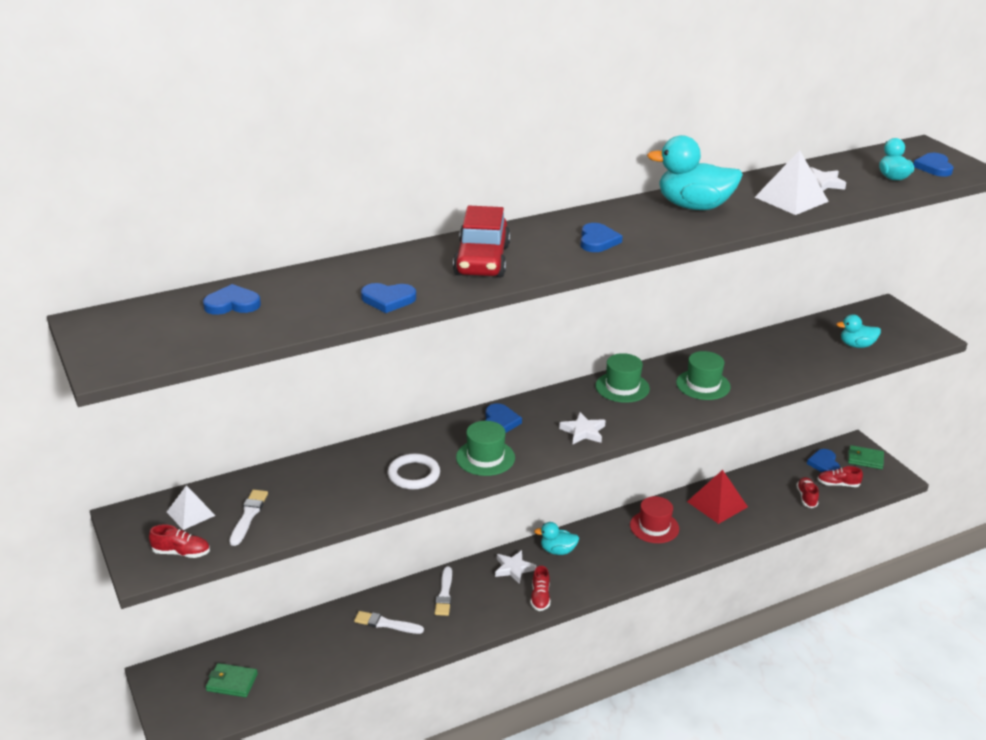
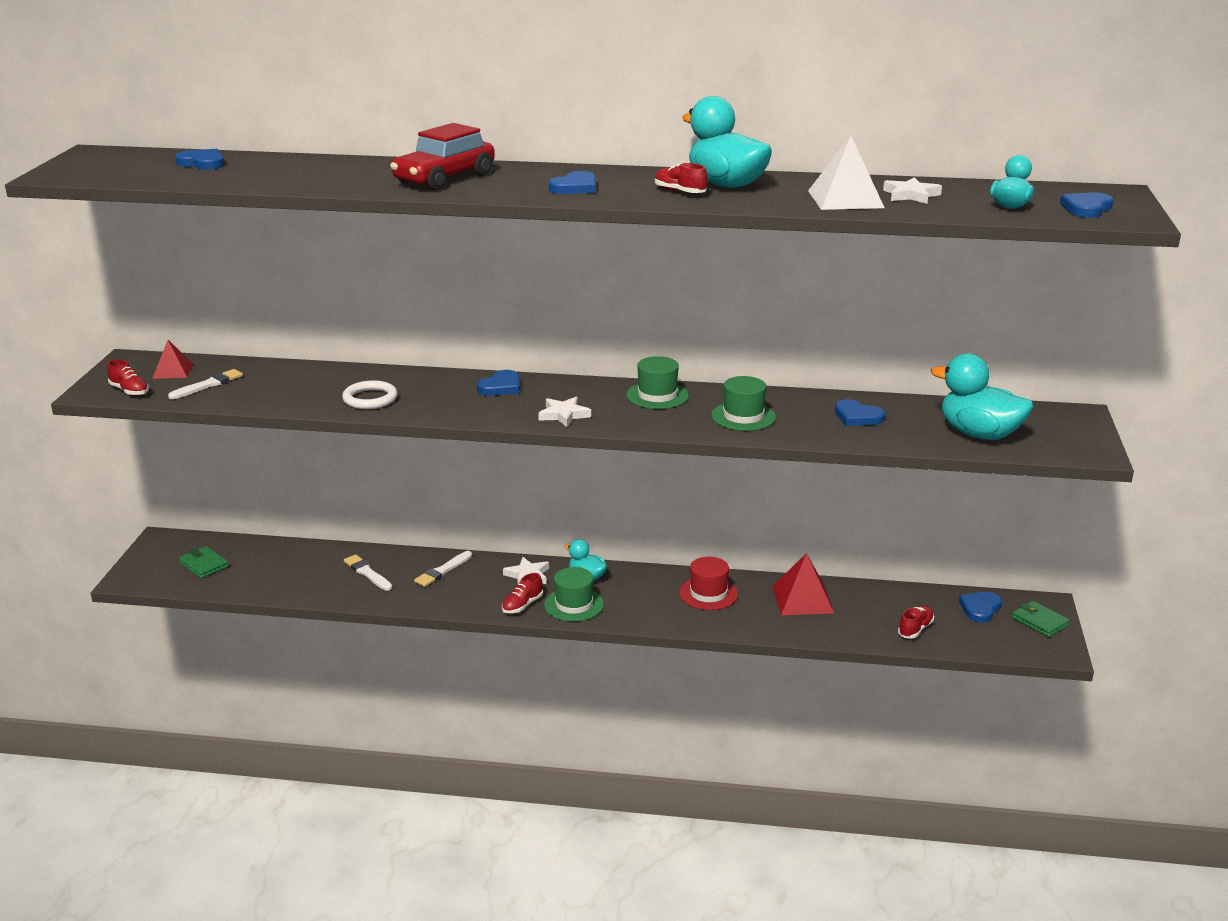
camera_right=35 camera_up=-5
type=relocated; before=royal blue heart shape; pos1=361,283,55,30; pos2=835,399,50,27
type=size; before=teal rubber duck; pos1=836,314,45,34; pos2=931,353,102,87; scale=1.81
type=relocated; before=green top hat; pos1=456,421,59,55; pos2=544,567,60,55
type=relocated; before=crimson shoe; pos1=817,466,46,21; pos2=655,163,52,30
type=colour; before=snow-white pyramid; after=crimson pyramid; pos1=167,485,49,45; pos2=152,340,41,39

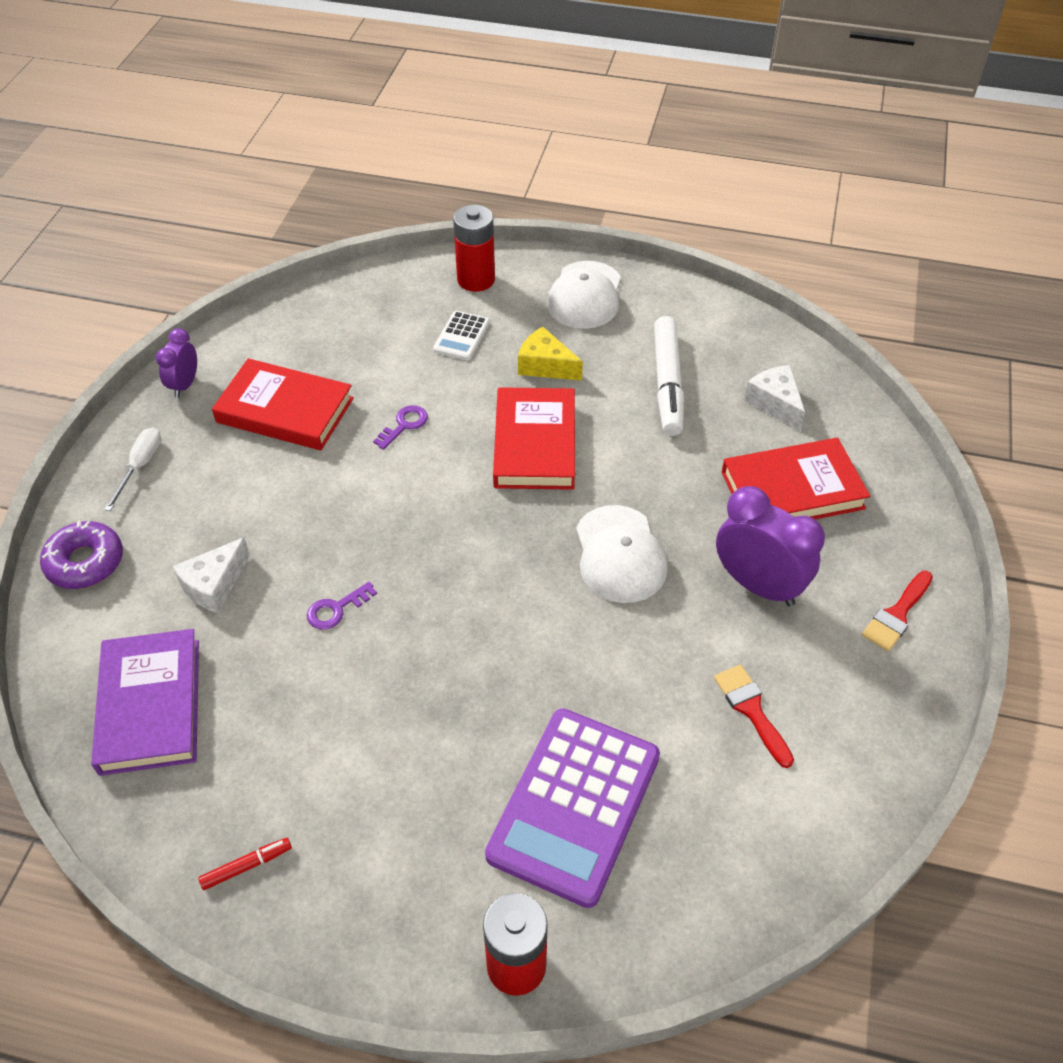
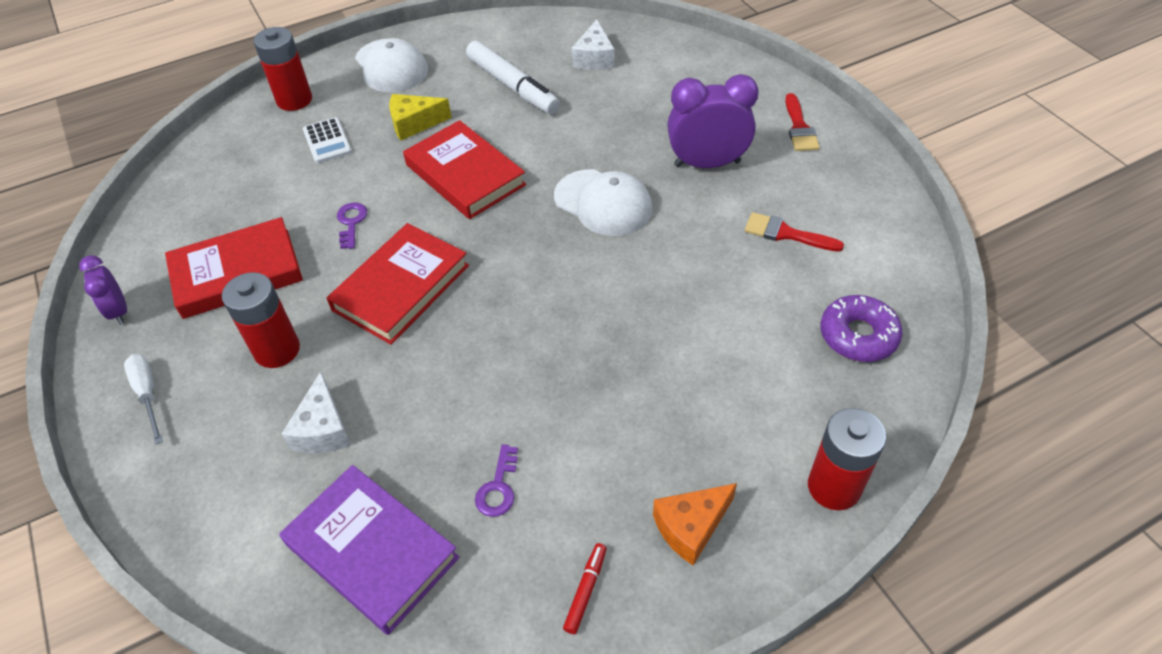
camera_right=-40 camera_up=0
type=spun; before=snow-white cheese; pos1=744,365,61,66; pos2=572,19,43,51; turn=-105
type=relocated; before=crimson book; pos1=722,438,148,81; pos2=326,223,143,122
type=relocated; before=purple glazed donut; pos1=40,520,83,69; pos2=820,295,82,67
type=relocated; before=purple latchkey; pos1=307,582,70,48; pos2=475,444,43,73
type=missing; before=purple pocket calculator; pos1=485,709,175,199
type=appeared; after=crimson power cell; pos2=222,272,78,96
type=appeared; after=orange-coloured cheese; pos2=653,483,84,82

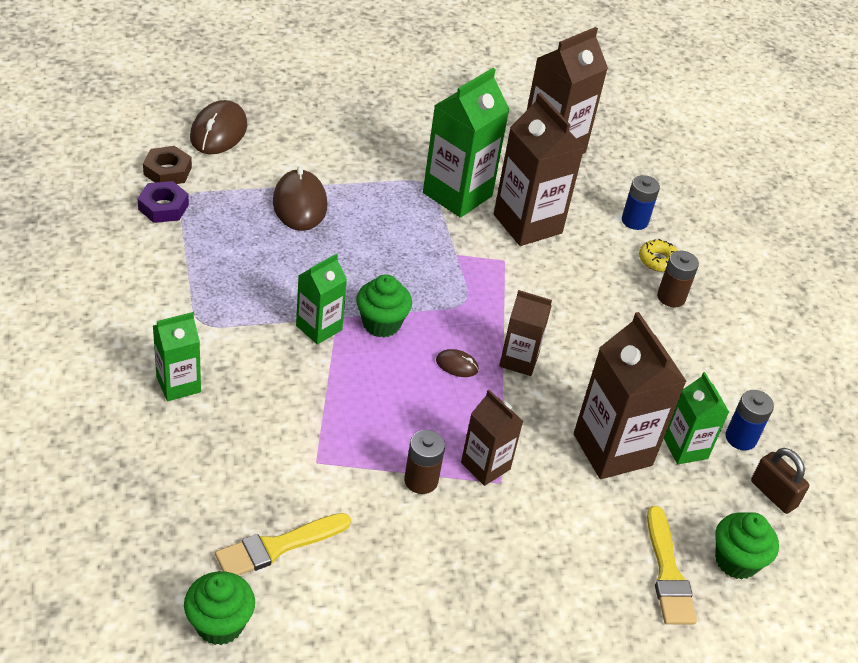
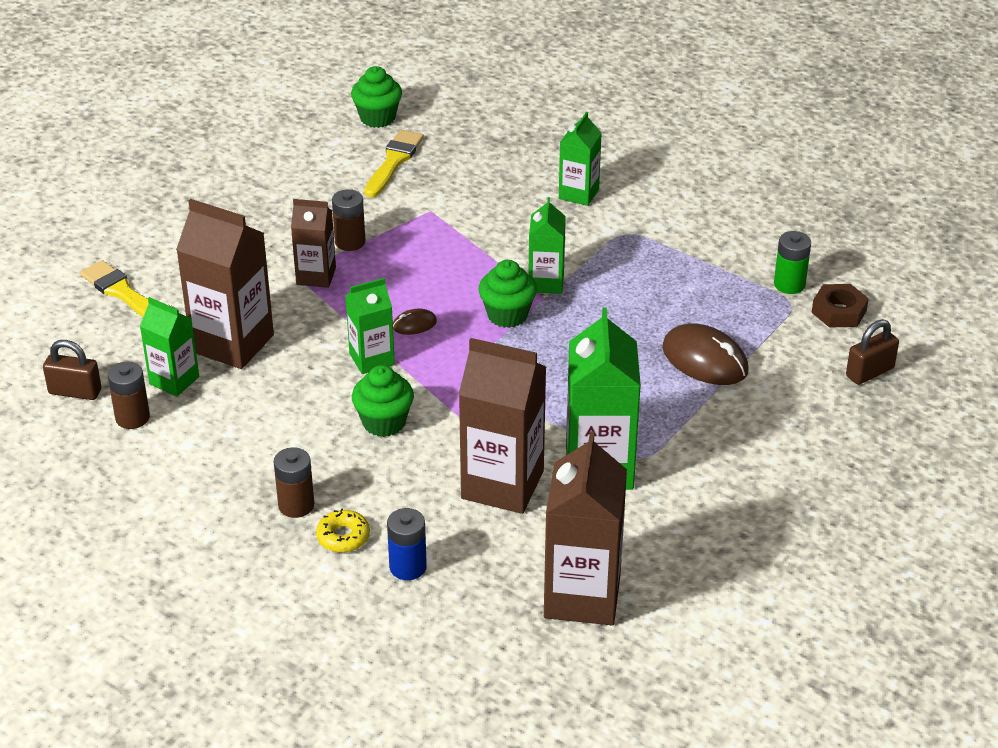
camera_right=145 camera_up=-5
type=exchanged; before=russet PC mouse; after=russet padlock; pos1=190,100,57,54; pos2=846,319,53,66
type=exchanged; before=purple nut; after=green power cell; pos1=137,181,52,42; pos2=774,231,37,63
type=colour; before=russet juice carton; after=green juice carton; pos1=499,290,53,86; pos2=345,278,50,96
type=colour; before=royal blue power cell; after=russet power cell; pos1=726,390,48,60; pos2=108,361,42,68
type=relocated; before=green fairy cake; pos1=715,512,64,67; pos2=352,365,62,72

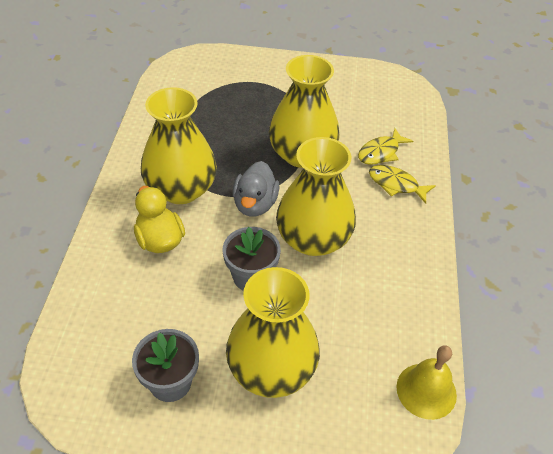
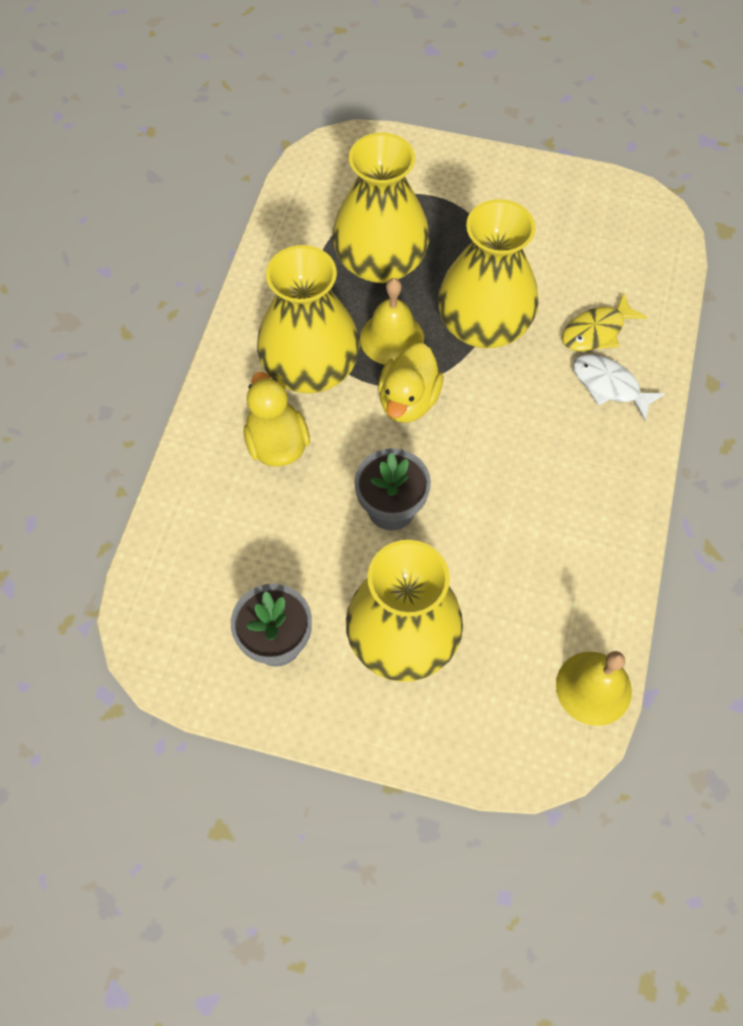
camera_right=10 camera_up=15
type=relocated; before=golden vase; pos1=276,137,80,119; pos2=332,133,97,150
type=colour; before=ash-grey rubber duck; after=golden rubber duck; pos1=233,161,47,56; pos2=378,343,65,80
type=colour; before=golden toy fish; after=snow-white toy fish; pos1=369,165,67,39; pos2=573,354,92,67
type=appeared; after=golden bell; pos2=360,278,64,87

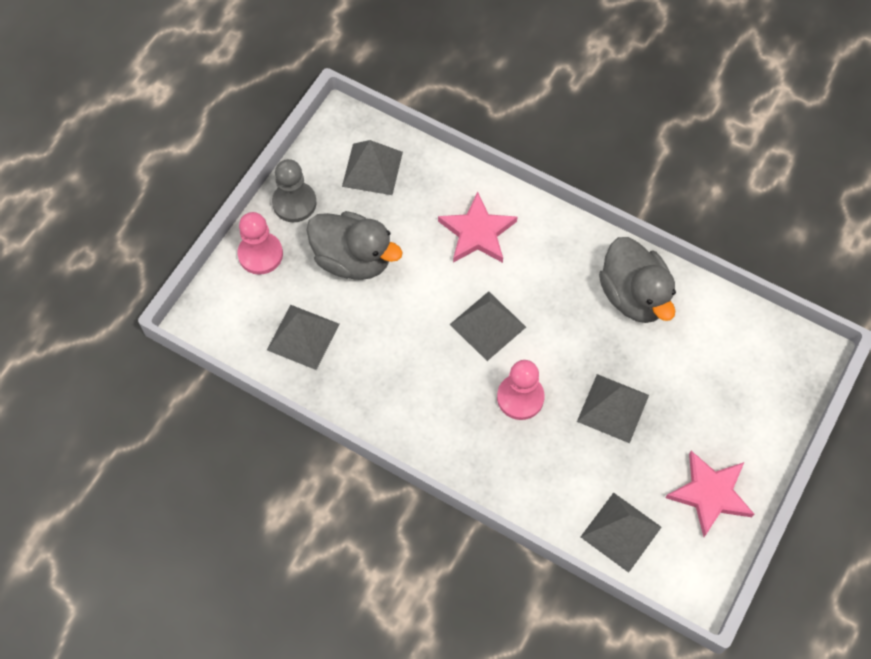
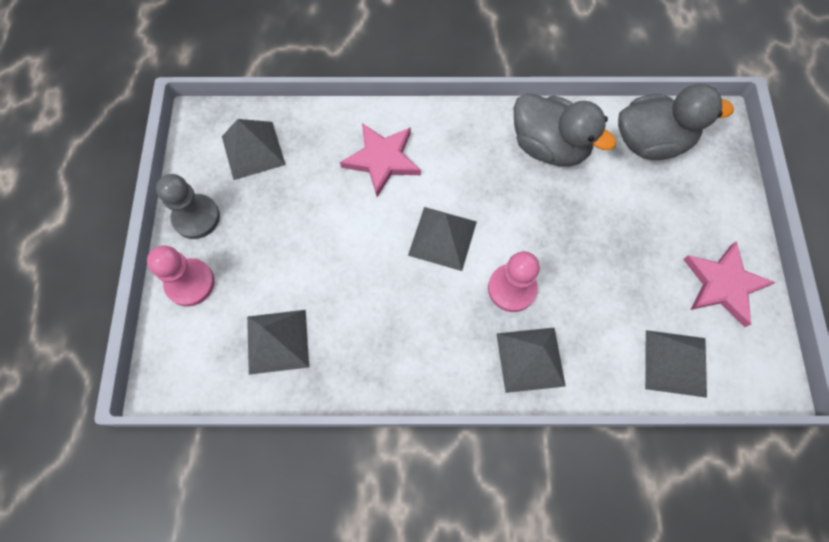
camera_right=-30 camera_up=5
type=relocated; before=ash-grey rubber duck; pos1=306,211,97,69; pos2=618,84,116,76
type=relocated; before=ash-grey pyramid; pos1=577,374,72,69; pos2=496,327,70,66

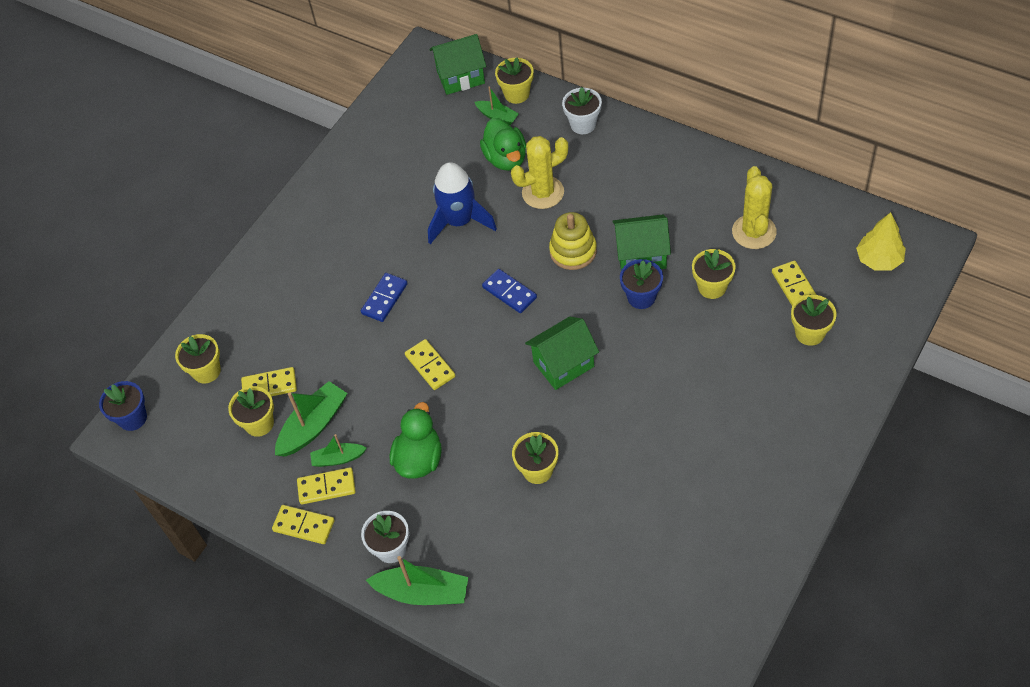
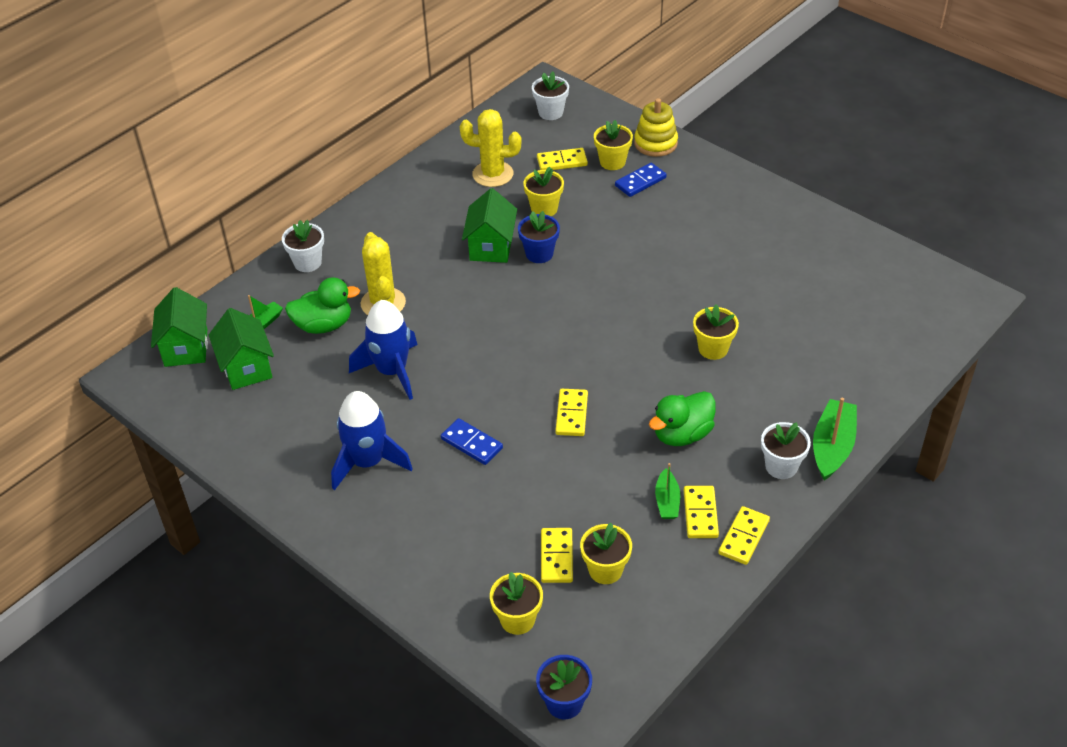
camera_right=-85 camera_up=-10
type=missing; before=golden plant pot; pos1=495,58,39,46
type=relocated; before=golden stacking rings; pos1=549,212,48,58; pos2=634,98,44,59
type=exchanged; before=golden fir tree; after=snow-white plant pot; pos1=856,212,50,58; pos2=532,71,37,49
type=relocated; before=royal blue domino tile; pos1=482,269,55,44; pos2=615,163,52,34
type=relocated; before=green toy house; pos1=525,316,74,74; pos2=208,308,66,82
type=spun; before=golden domino tile; pos1=405,339,50,51; pos2=555,389,33,47; turn=-60
type=missing; before=green sailboat; pos1=275,381,73,76
type=spun; before=green rubber duck; pos1=390,402,51,77; pos2=649,391,67,55; turn=-60
type=appeared; after=royal blue spaceship; pos2=331,391,82,99

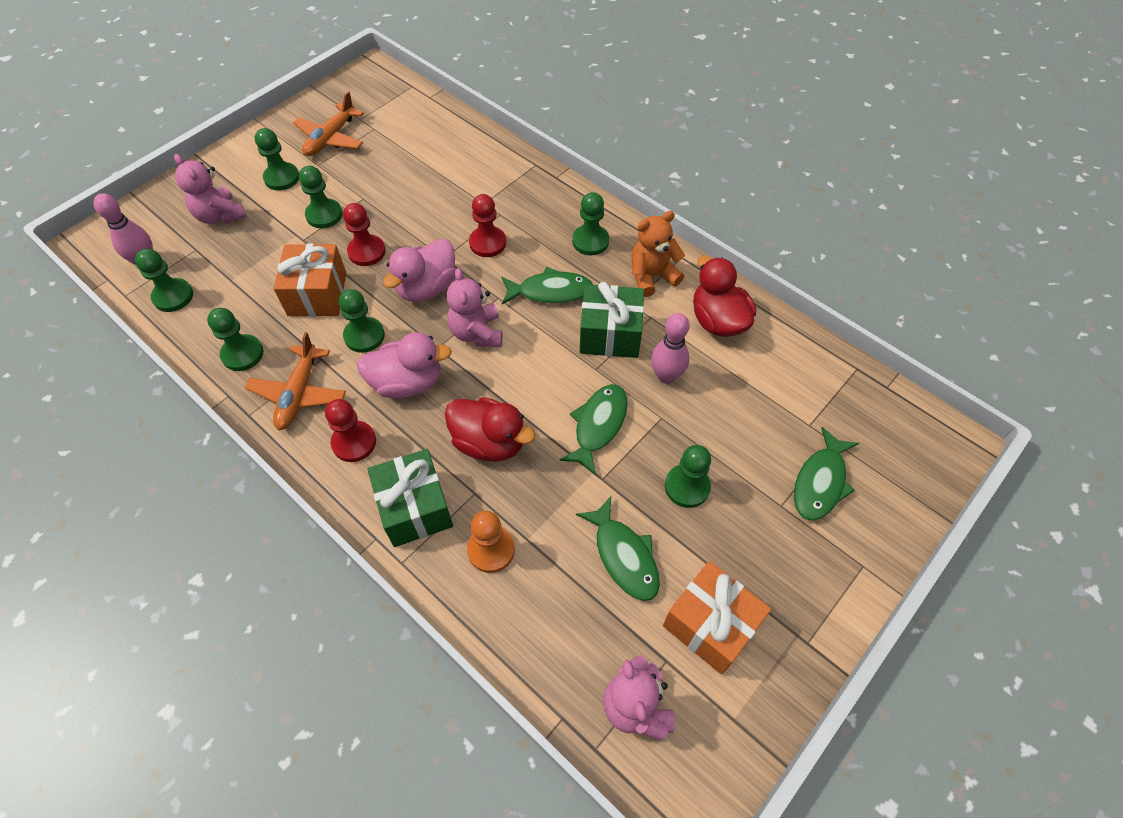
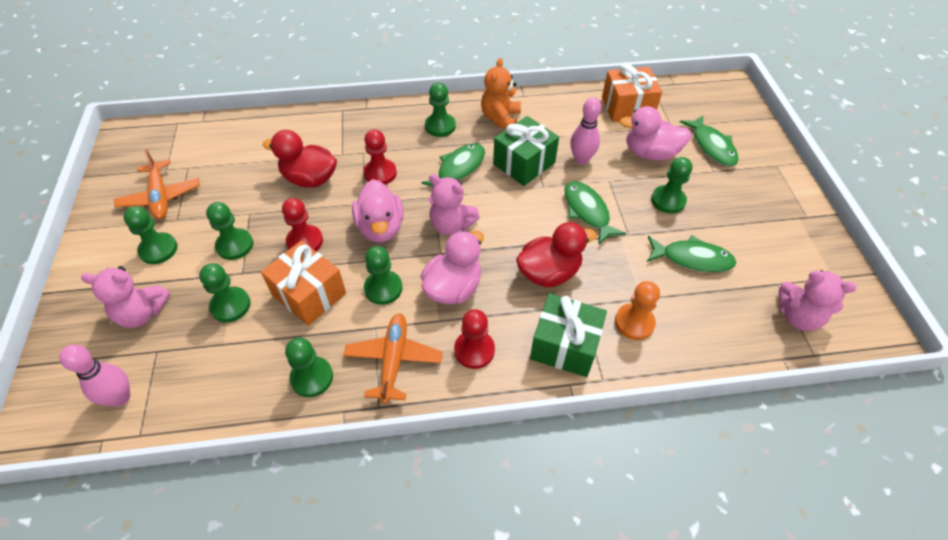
camera_right=-50 camera_up=-5
type=relocated; before=green game pawn; pos1=135,249,58,63; pos2=199,263,52,59
type=relocated; before=crimson rubber duck; pos1=693,256,63,81; pos2=263,130,74,58
type=spun; before=orange-coloured plane; pos1=245,332,101,98; pos2=343,313,100,91; turn=-135
type=relocated; before=orange-coloured gift; pos1=663,561,108,113; pos2=602,64,60,58
type=appeared; after=pink rubber duck; pos2=619,106,72,55

